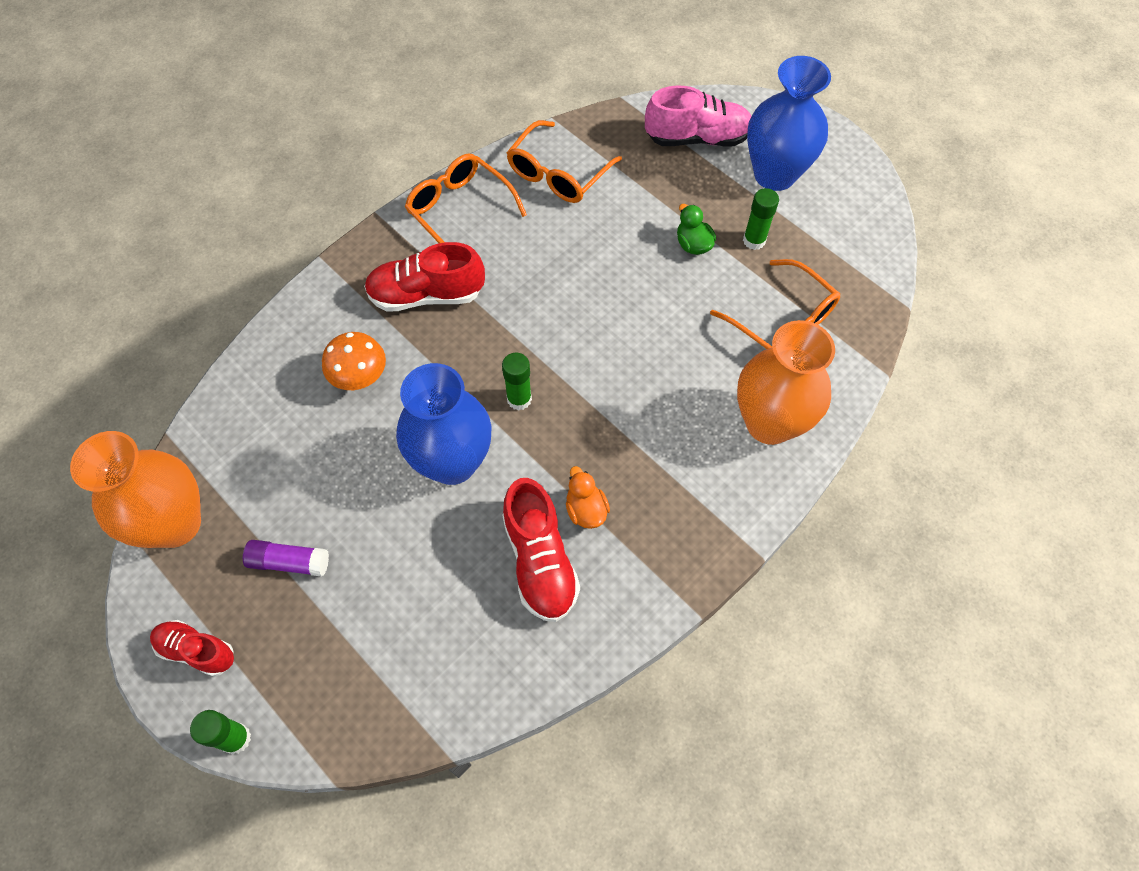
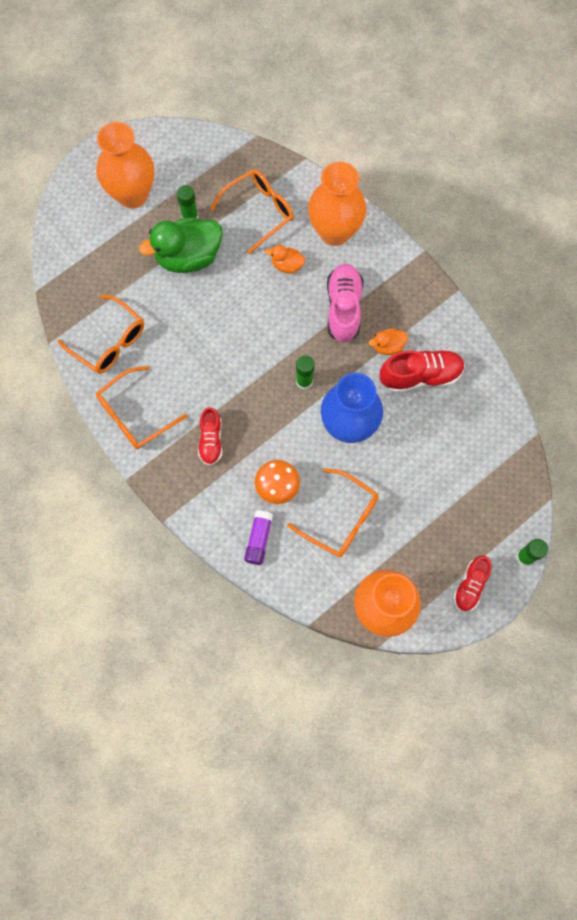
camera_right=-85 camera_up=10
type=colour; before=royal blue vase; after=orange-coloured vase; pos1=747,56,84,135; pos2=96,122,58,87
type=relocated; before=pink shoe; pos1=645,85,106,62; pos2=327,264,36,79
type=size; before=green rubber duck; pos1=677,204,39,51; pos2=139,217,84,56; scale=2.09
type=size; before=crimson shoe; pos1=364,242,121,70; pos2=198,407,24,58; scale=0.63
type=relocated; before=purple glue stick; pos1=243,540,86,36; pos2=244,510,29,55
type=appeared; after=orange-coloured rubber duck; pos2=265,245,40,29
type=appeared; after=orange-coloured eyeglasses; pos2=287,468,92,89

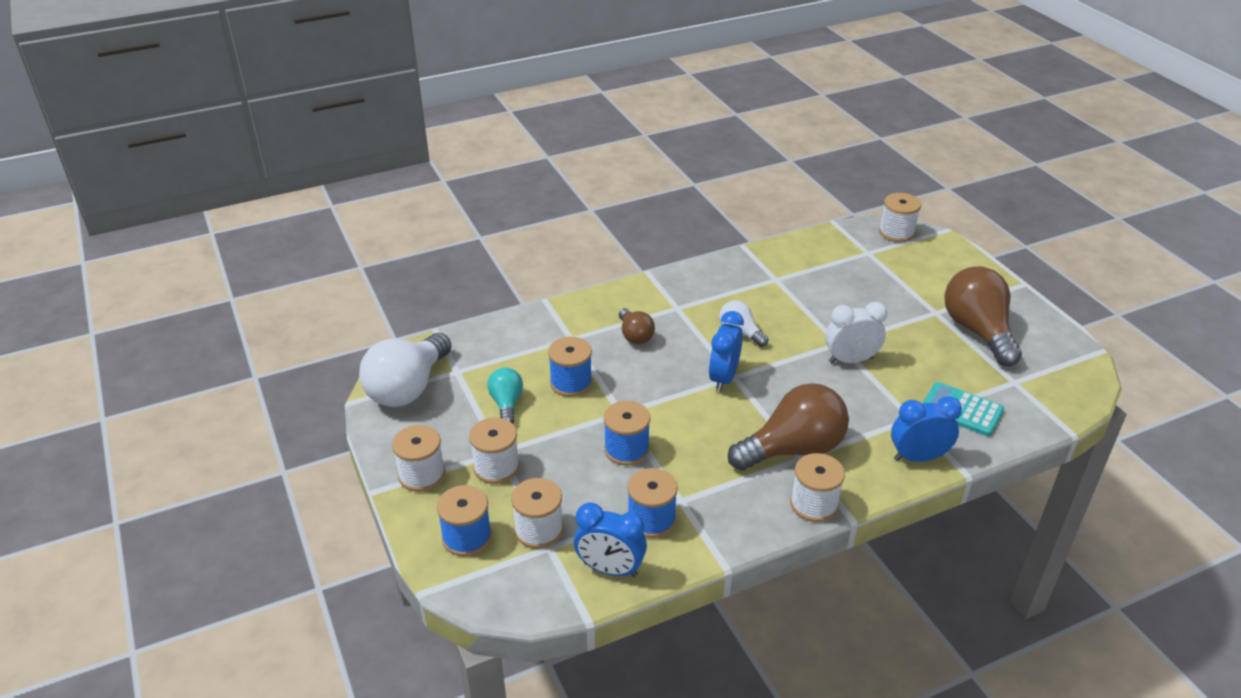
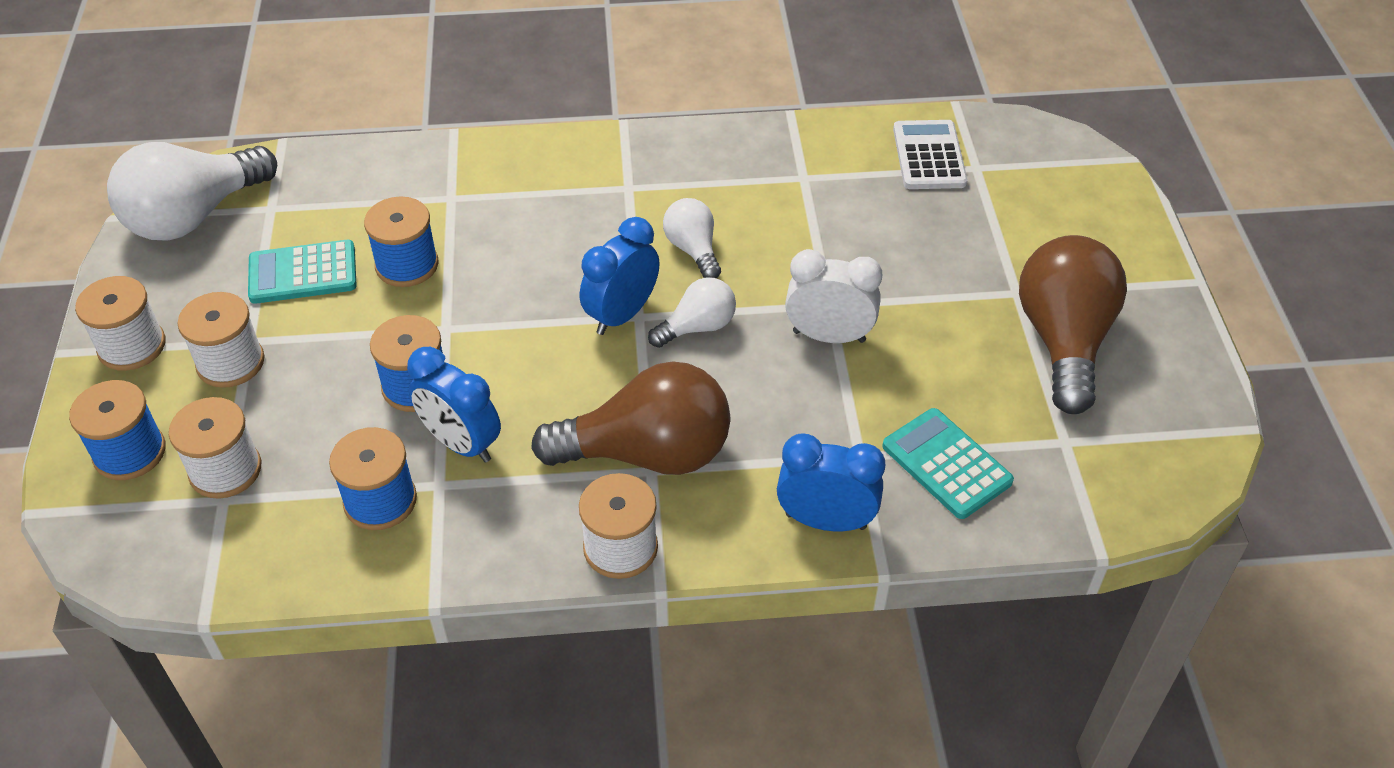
camera_right=20 camera_up=10
type=missing; before=snow-white reel of thread; pos1=879,193,42,49
type=missing; before=russet light bulb; pos1=619,308,36,36
type=exchanged; before=teal light bulb; after=teal pocket calculator; pos1=487,368,36,56; pos2=248,240,109,64
type=relocated; before=royal blue bedside clock; pos1=574,502,73,75; pos2=407,347,94,116
type=appeared; after=snow-white pocket calculator; pos2=893,120,74,69
type=appeared; after=snow-white light bulb; pos2=648,277,88,71

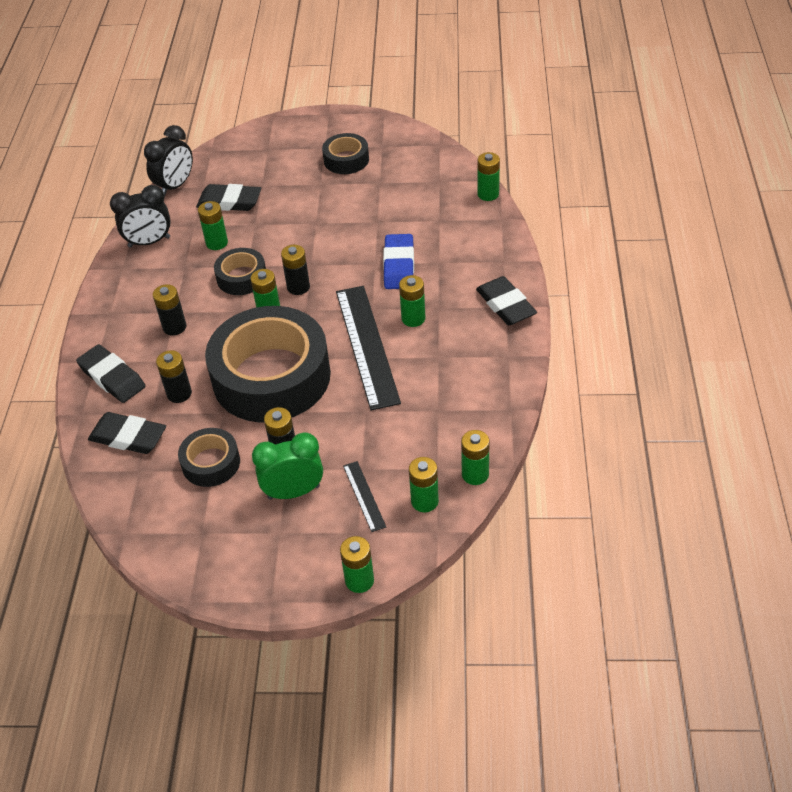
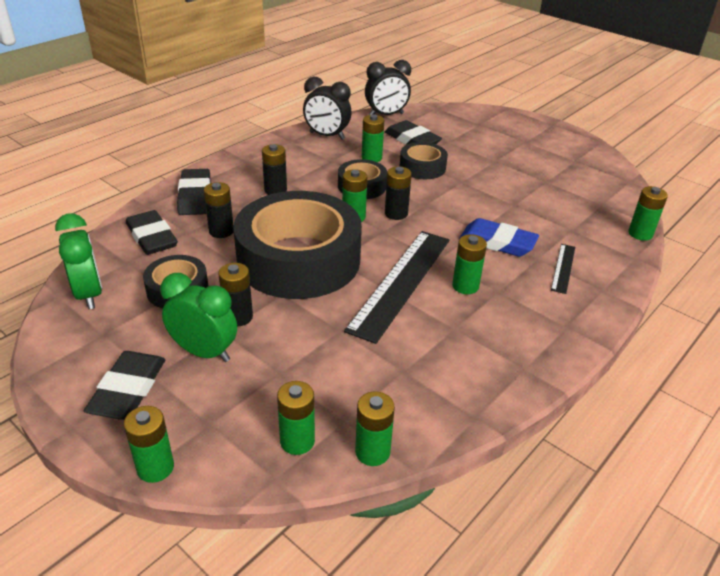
camera_right=35 camera_up=-10
type=relocated; before=jet-black roll of tape; pos1=322,133,47,41; pos2=400,142,48,37
type=spun; before=royal blue gum eraser; pos1=383,234,31,55; pos2=459,218,80,39; turn=75
type=relocated; before=jet-black gum eraser; pos1=476,276,61,49; pos2=84,351,81,69
type=relocated; before=jet-black straightedge; pos1=343,461,43,71; pos2=551,244,24,50
type=appeared; after=green bedside clock; pos2=55,213,47,96

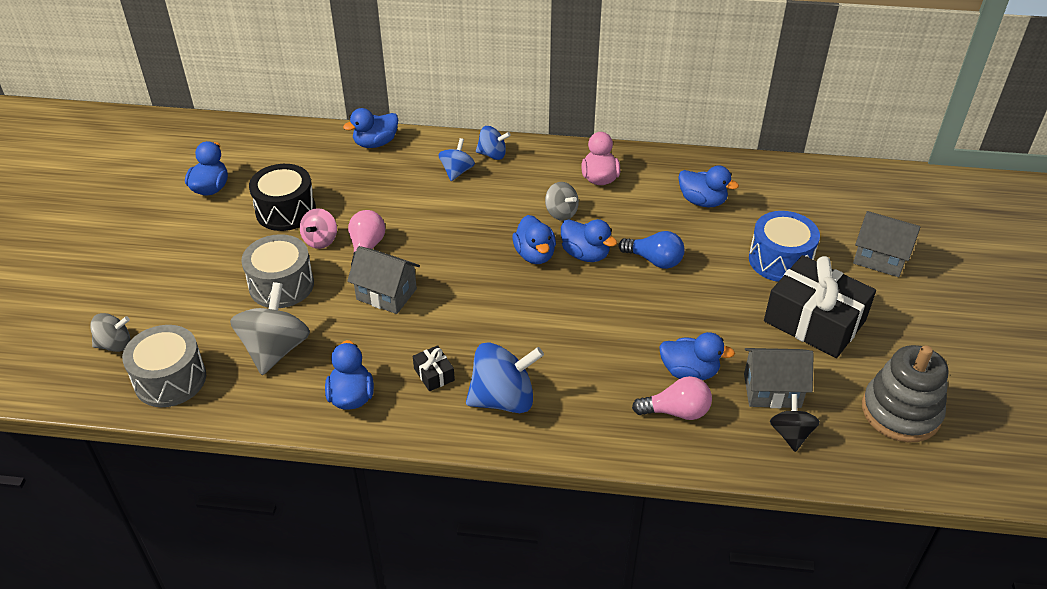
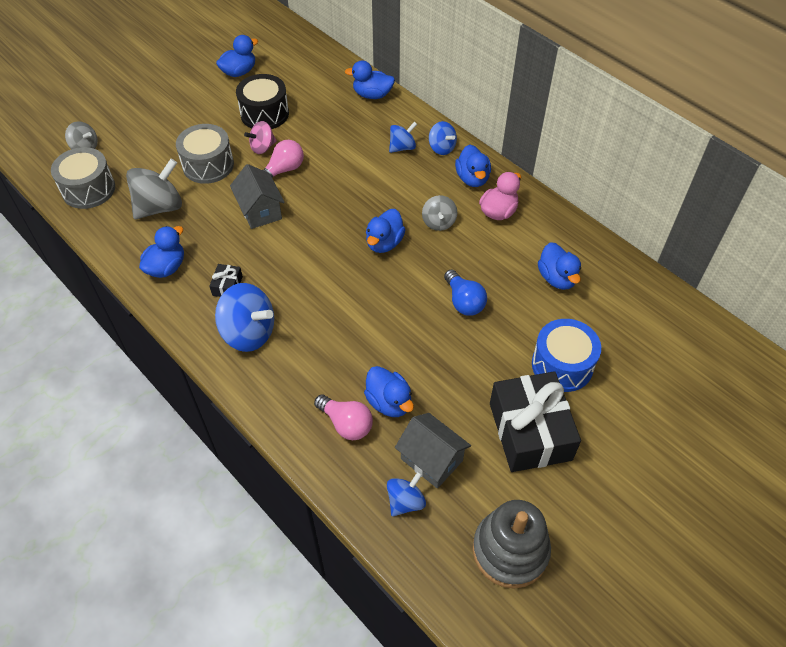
camera_right=40 camera_up=10
type=missing; before=ash-grey toy house; pos1=853,211,68,66
type=relocated; before=royal blue rubber duck; pos1=561,219,56,43; pos2=455,144,36,43
type=colour; before=jet-black toy top; after=royal blue toy top; pos1=770,394,50,58; pos2=387,471,39,46

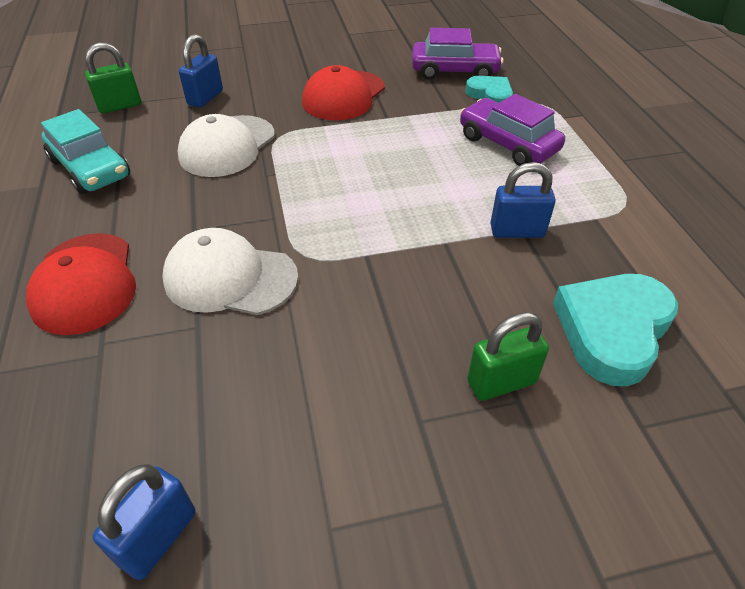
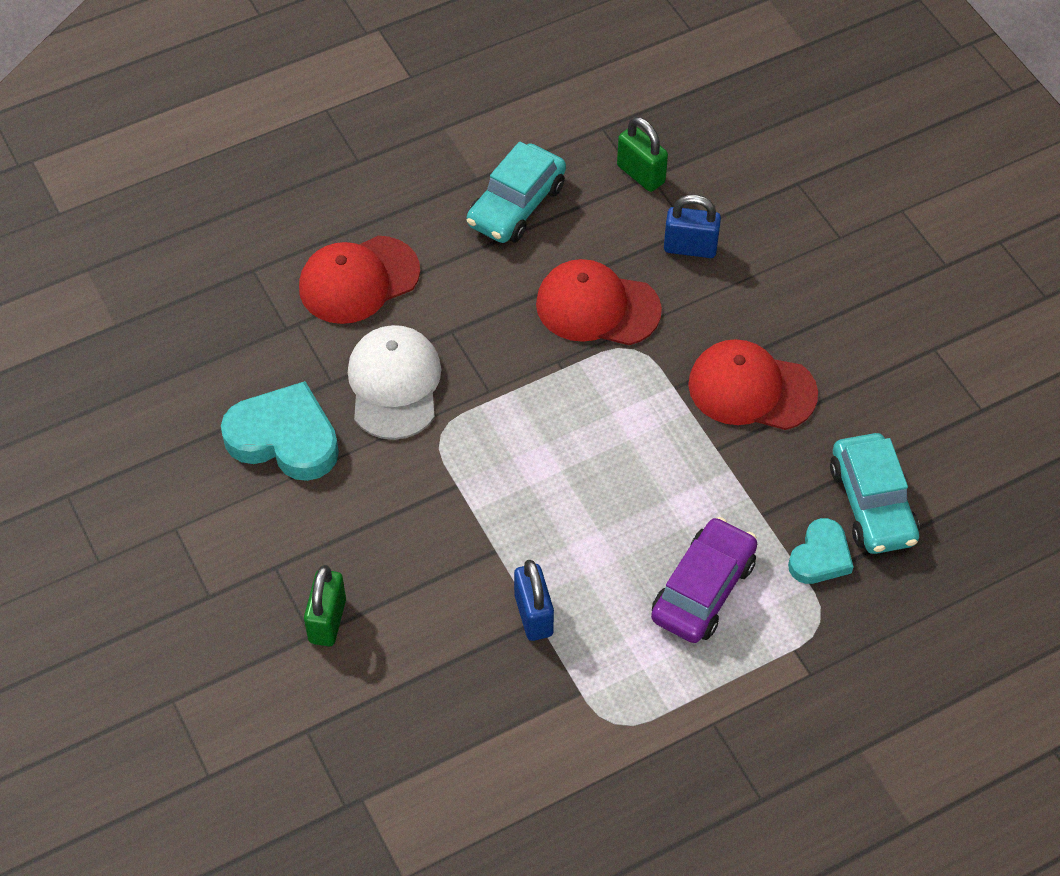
camera_right=75 camera_up=10
type=colour; before=purple toy car; after=teal toy car; pos1=412,28,92,52; pos2=830,433,89,121
type=colour; before=snow-white cap; after=crimson cap; pos1=178,114,97,63; pos2=536,259,126,86
type=relocated; before=teal heart shape; pos1=553,274,125,112; pos2=221,381,118,100
type=spun; before=green padlock; pos1=467,312,82,89; pos2=304,565,42,81; turn=45
type=missing; before=royal blue padlock; pos1=93,464,102,116

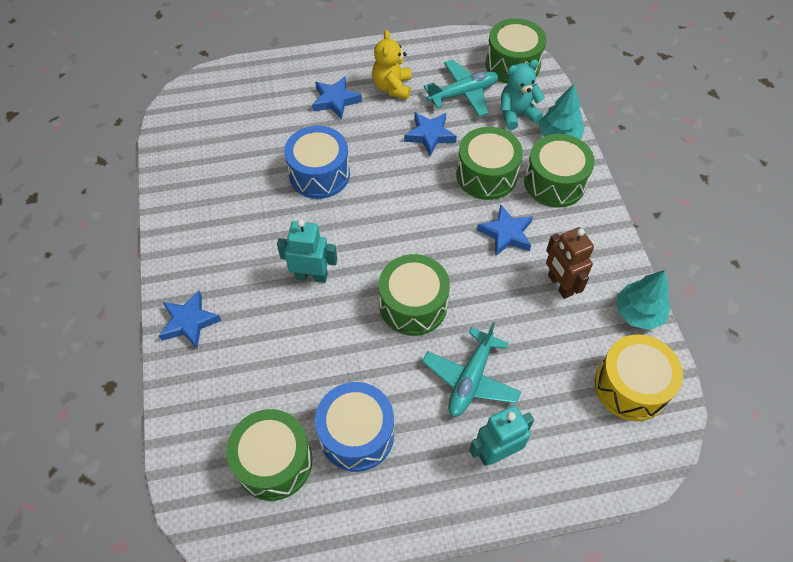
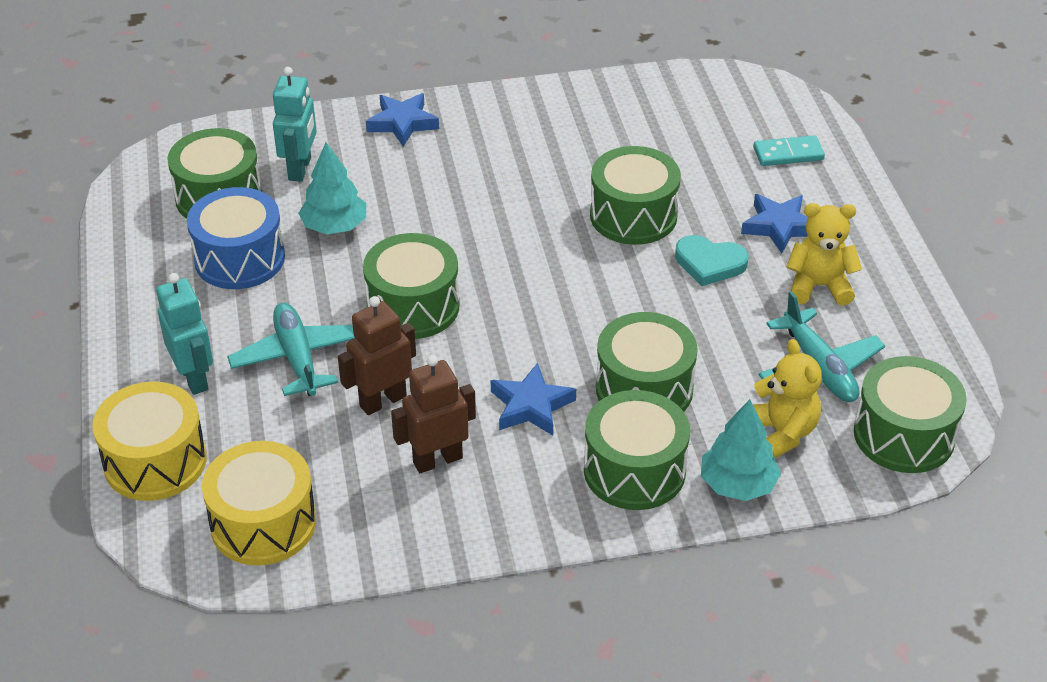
camera_right=90 camera_up=-15
type=colour; before=teal stuffed bear; after=golden stuffed bear; pos1=501,60,44,70; pos2=753,339,69,119
type=missing; before=royal blue five-pointed star; pos1=404,112,53,44
type=colour; before=royal blue snare drum; after=green snare drum; pos1=284,126,66,73; pos2=590,146,91,99
type=relocated; before=teal robot figure; pos1=277,219,60,64; pos2=273,67,44,115
type=relocated; before=teal fir tree; pos1=616,270,55,60; pos2=298,142,68,92
type=spun; before=teal plane; pos1=422,322,99,95; pos2=227,303,128,93; turn=45
type=appeared; after=teal domino tile; pos2=753,135,72,31
type=appeared; after=teal heart shape; pos2=675,235,74,51
type=appeared; after=russet robot figure; pos2=338,296,78,119
type=appeared; after=golden snare drum; pos2=92,381,115,120

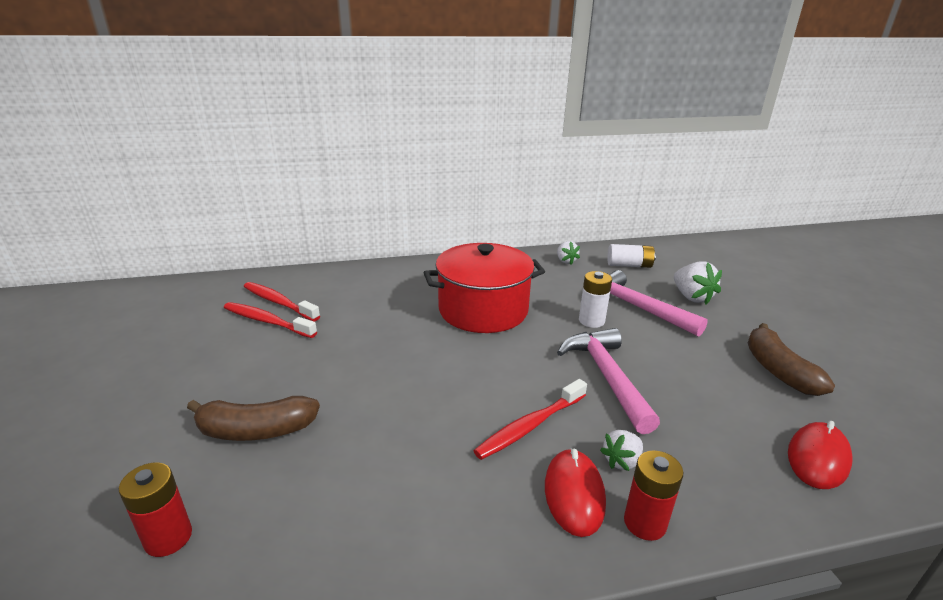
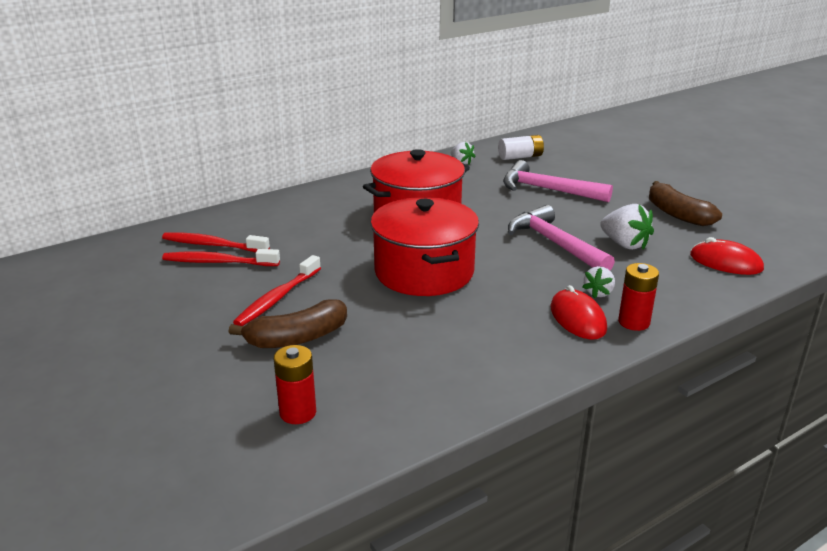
camera_right=-20 camera_up=0
type=relocated; before=snow-white berry; pos1=674,261,48,44; pos2=600,204,54,46
type=missing; before=snow-white power cell; pos1=579,271,33,57
type=relocated; before=crimson dental brush; pos1=474,379,113,81; pos2=233,255,88,71
type=spun; before=crimson PC mouse; pos1=788,421,64,68; pos2=690,237,74,38; turn=-75
type=appeared; after=crimson cooking pot; pos2=371,197,108,99

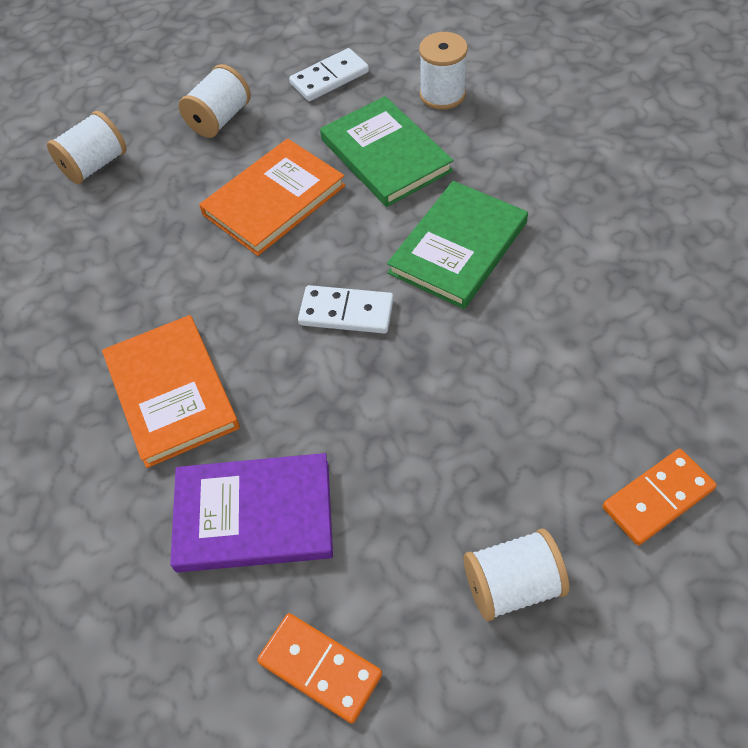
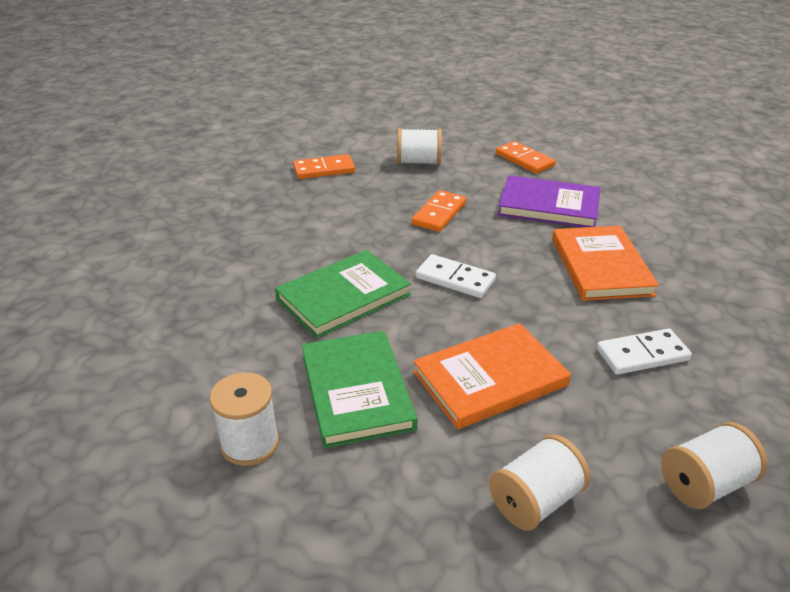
camera_right=-165 camera_up=-20
type=relocated; before=snow-white domino tile; pos1=289,48,80,53; pos2=597,328,95,47
type=appeared; after=orange-coloured domino tile; pos2=412,190,54,42

